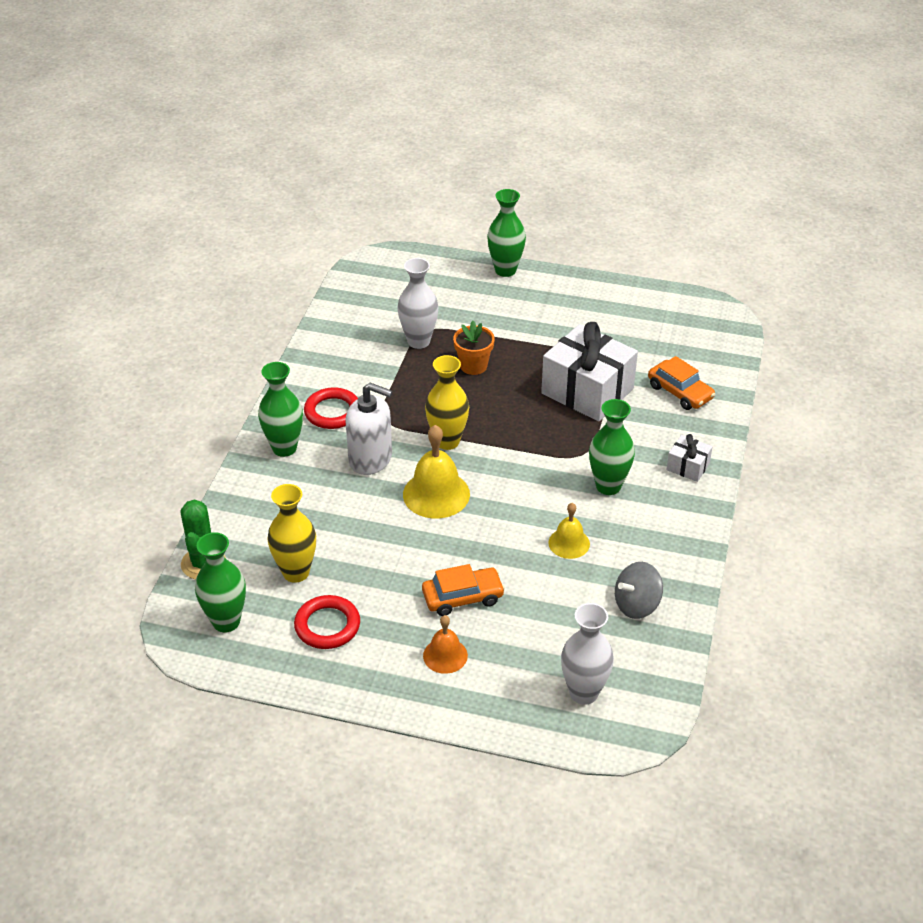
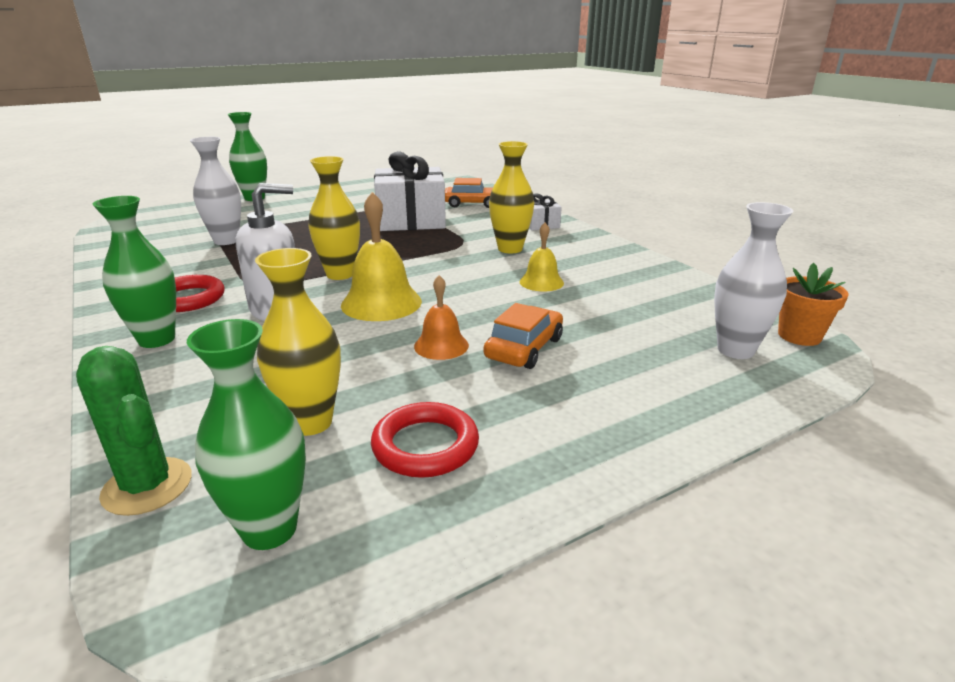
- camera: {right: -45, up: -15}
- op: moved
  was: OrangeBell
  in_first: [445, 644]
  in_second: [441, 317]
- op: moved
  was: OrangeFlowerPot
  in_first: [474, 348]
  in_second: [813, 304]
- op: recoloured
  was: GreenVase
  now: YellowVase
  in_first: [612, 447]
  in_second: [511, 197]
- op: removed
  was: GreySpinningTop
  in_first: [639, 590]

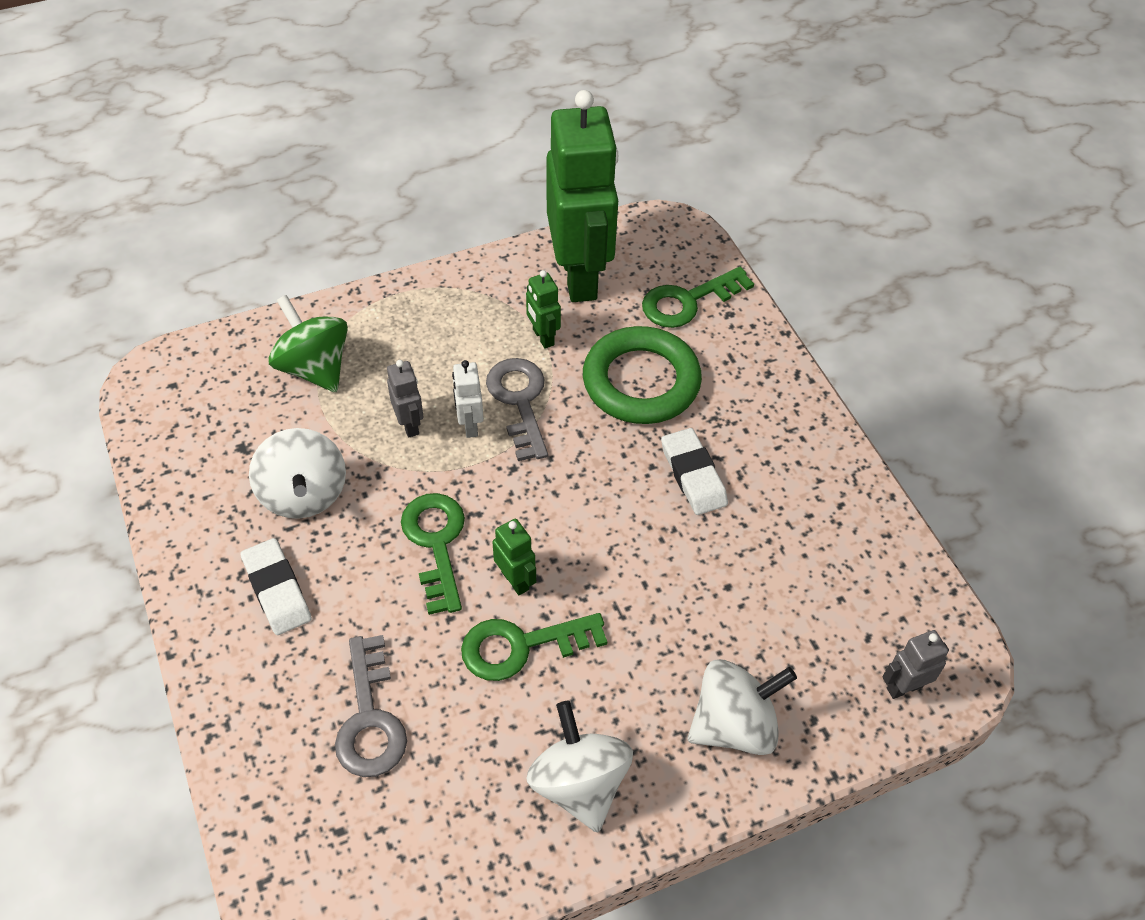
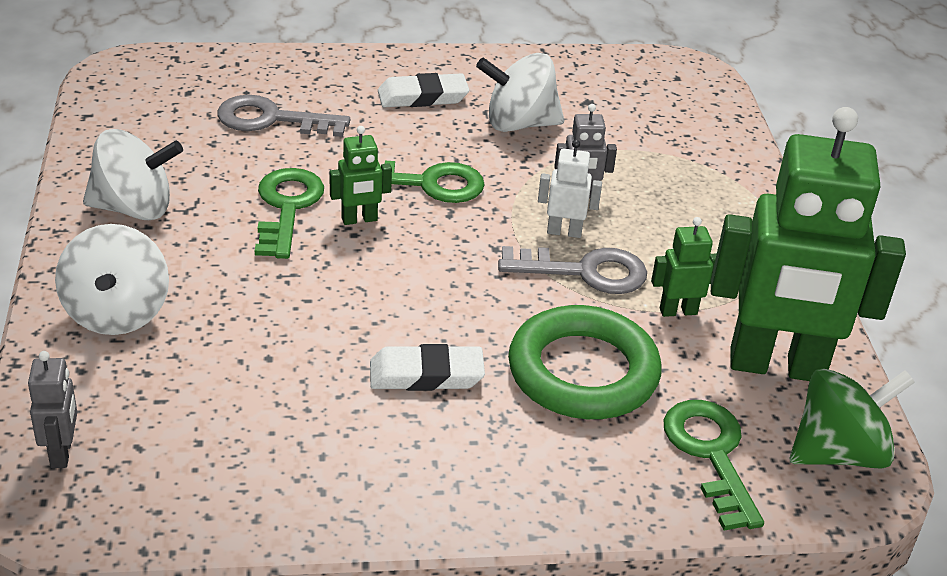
- camera: {right: 105, up: -15}
- op: moved
  was: GreenSpinningTop
  in_first: [308, 343]
  in_second: [852, 418]

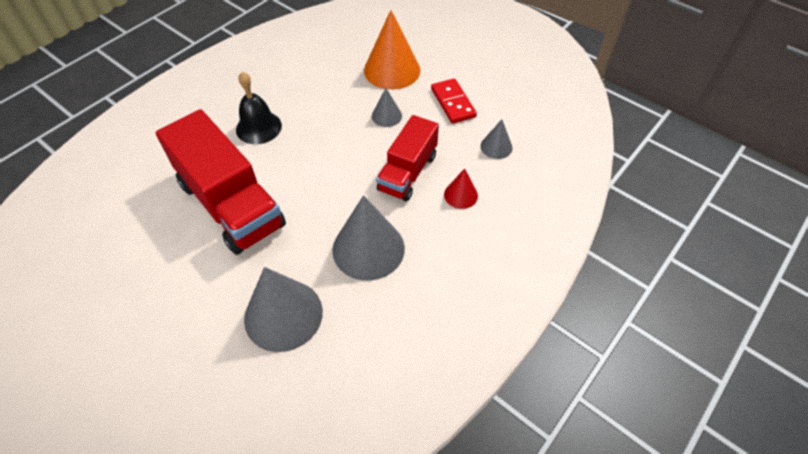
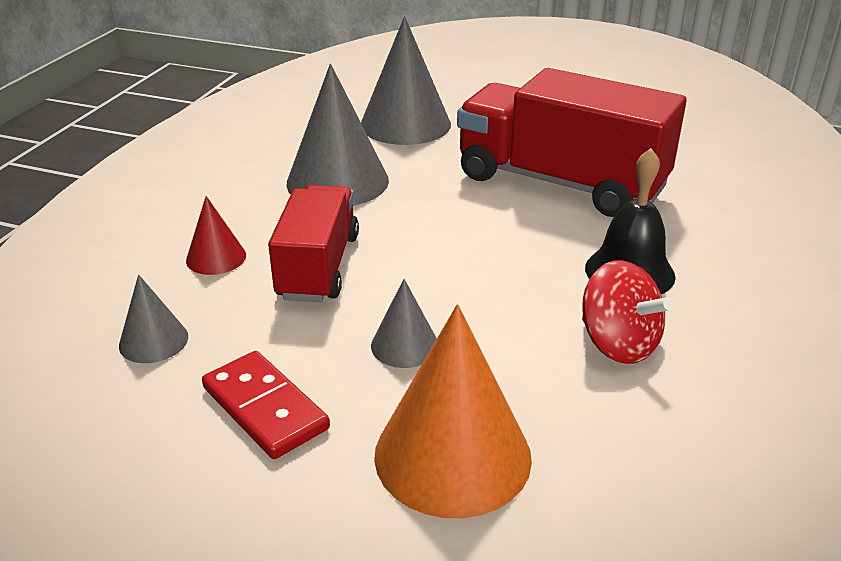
- camera: {right: 160, up: -20}
- op: added
  now: RedSpinningTop
  in_second: [627, 312]

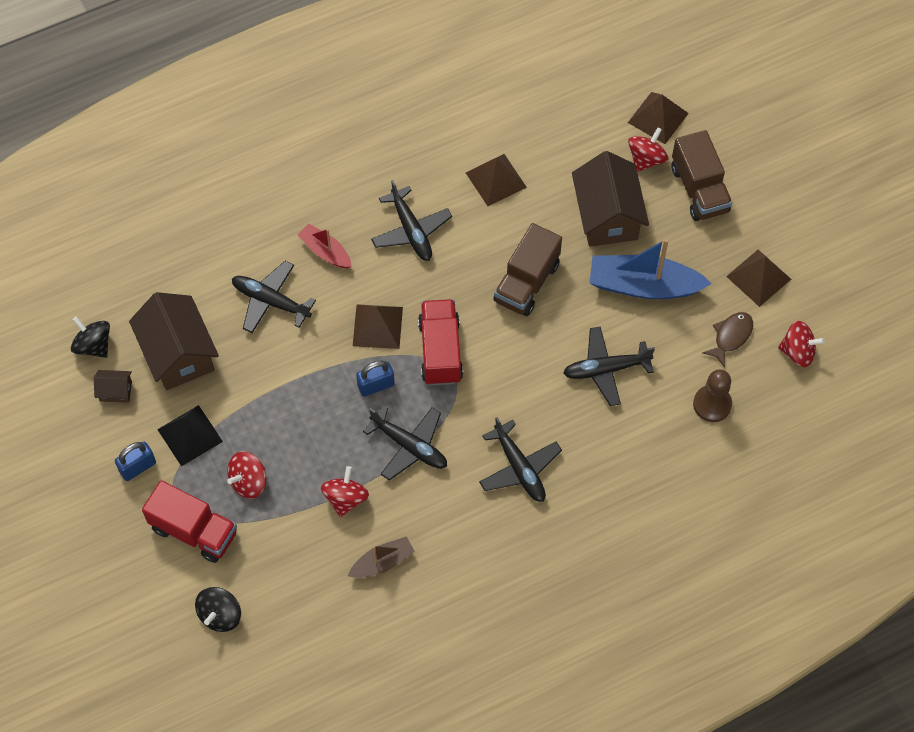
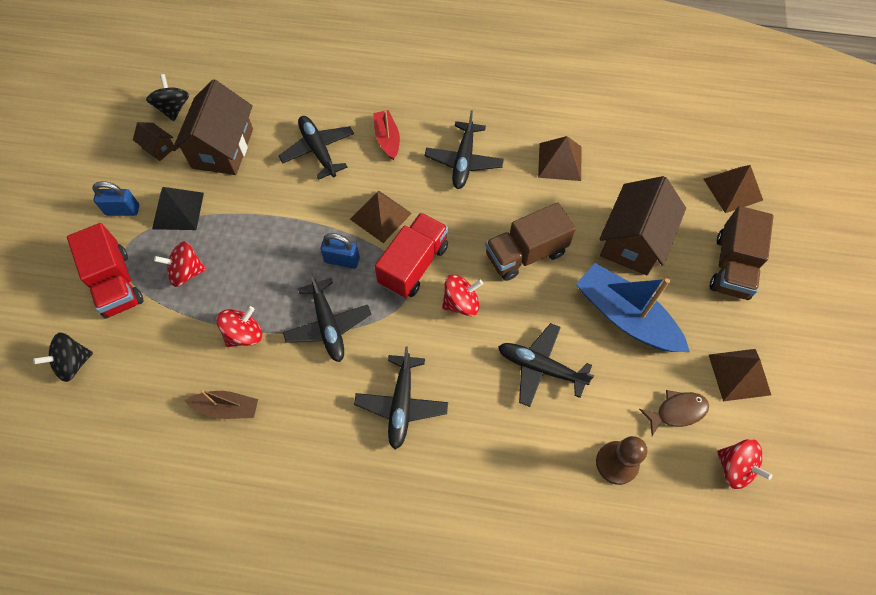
- camera: {right: 35, up: 0}
- op: moved
  was: RedSpinningTop
  in_first: [648, 149]
  in_second: [462, 295]

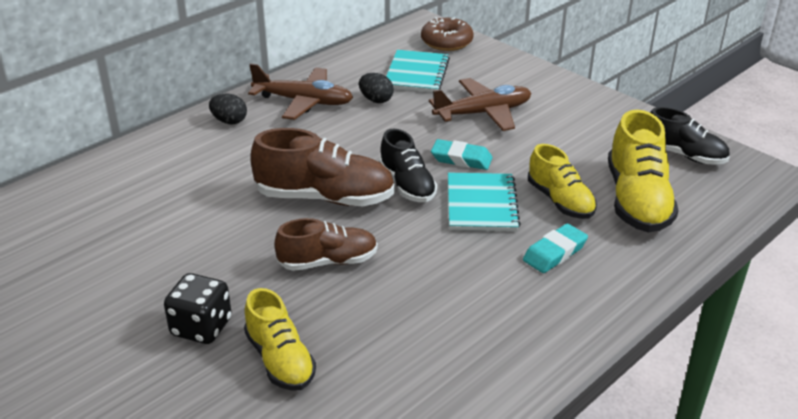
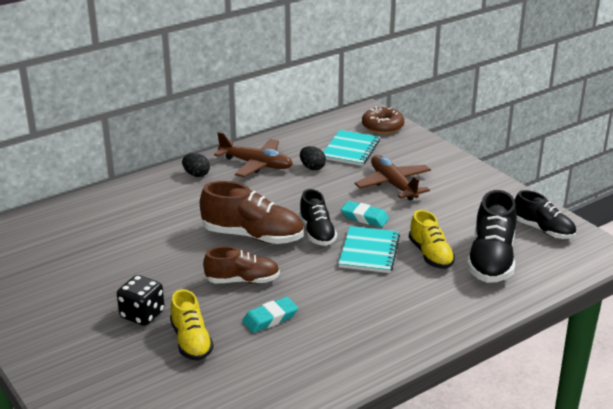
- camera: {right: 10, up: -5}
- op: turned
  was: BrownPlane
  in_first: [480, 104]
  in_second: [392, 178]
  clockwise: -105
- op: moved
  was: TurquoiseEraser
  in_first: [555, 248]
  in_second: [270, 315]
- op: recoloured
  was: YellowShoe
  now: BlackShoe
  in_first: [643, 171]
  in_second: [492, 236]

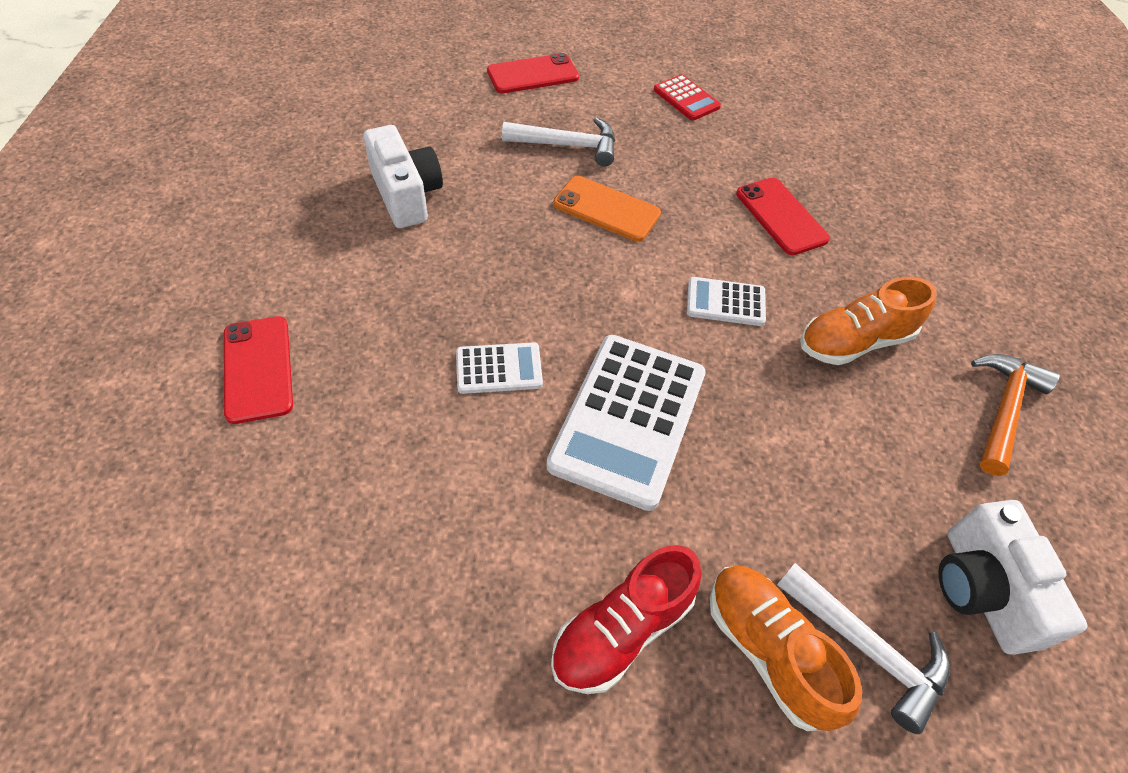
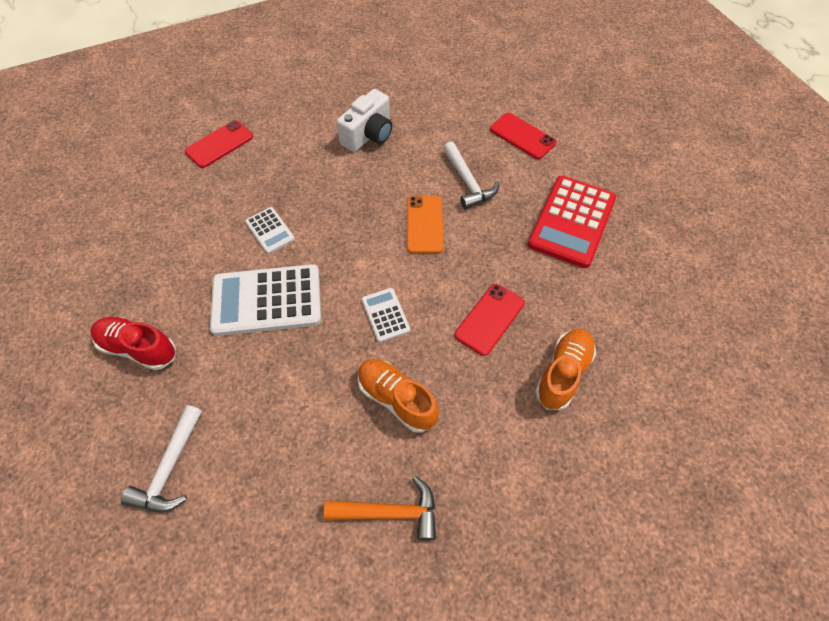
- camera: {right: 65, up: 5}
- op: resized
  was: RedCalculator
  in_first: [687, 97]
  in_second: [572, 222]
  ratio: 2.01
- op: moved
  was: OrangeShoe
  in_first: [786, 648]
  in_second: [565, 369]
- op: removed
  was: WhiteCamera
  in_first: [1012, 577]

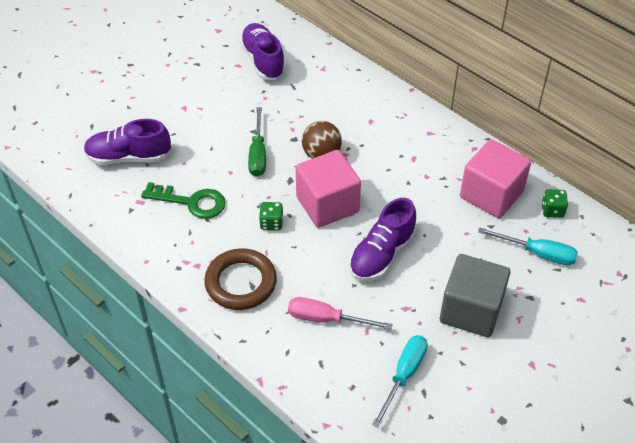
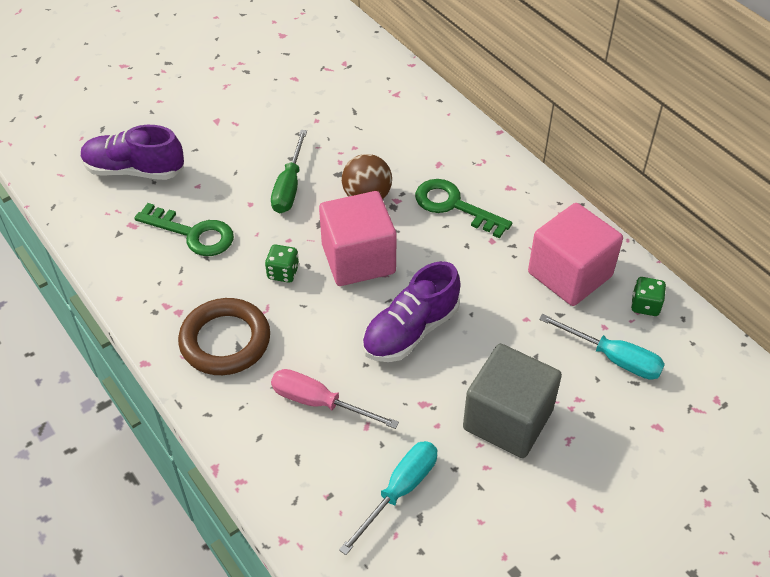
- camera: {right: 10, up: 0}
- op: removed
  was: PurpleShoe
  in_first: [263, 51]
- op: added
  now: GreenKey
  in_second: [463, 209]

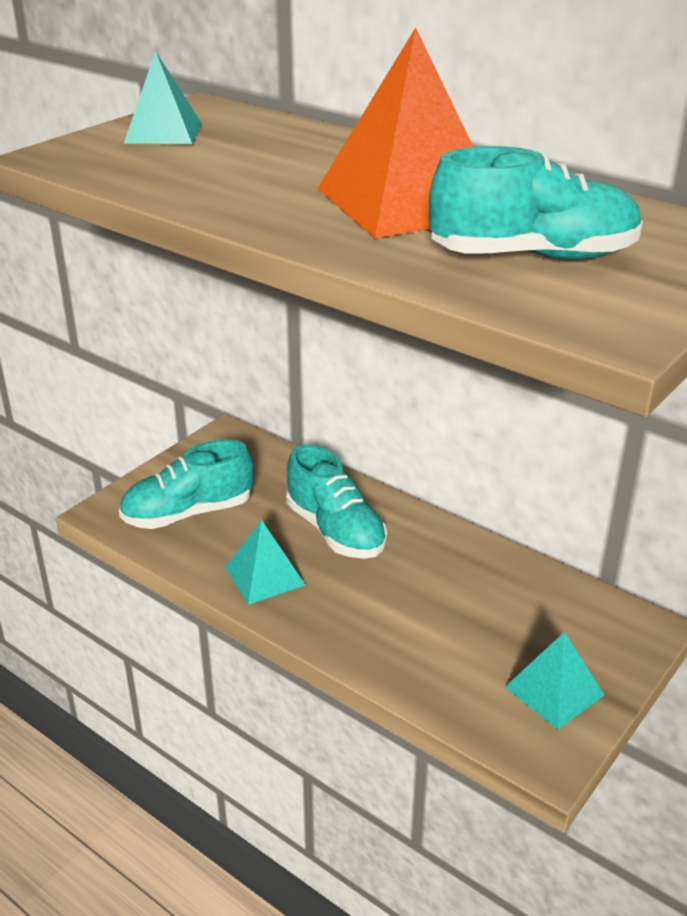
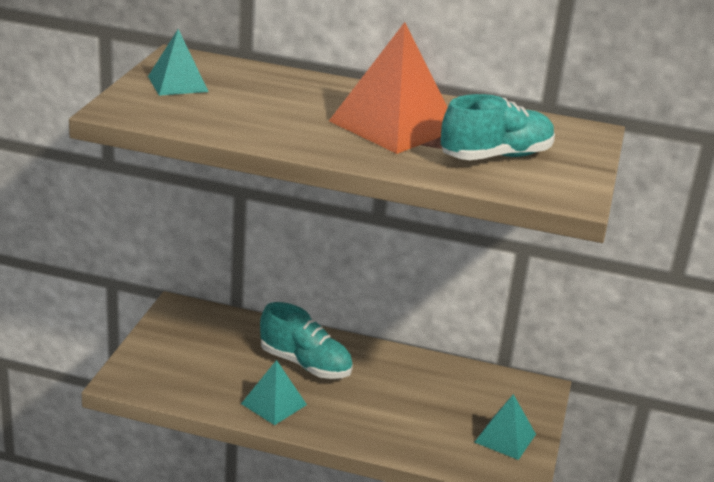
- camera: {right: -25, up: -5}
- op: removed
  was: TurquoiseShoe
  in_first: [186, 484]

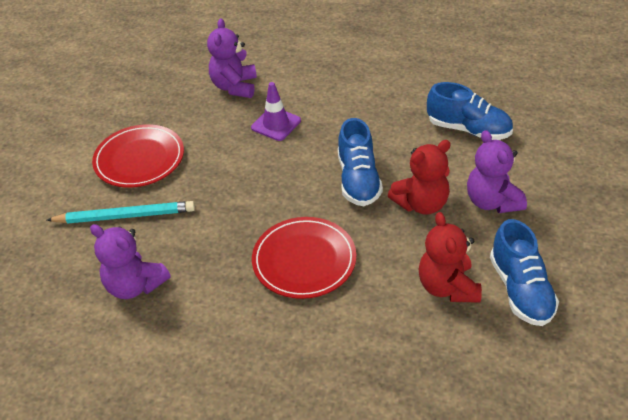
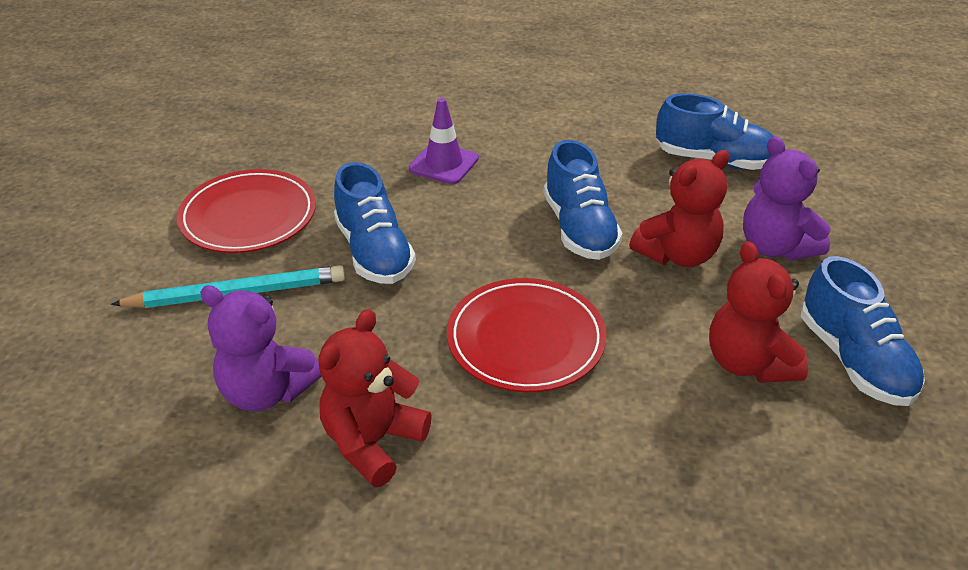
- camera: {right: -10, up: -5}
- op: removed
  was: PurpleTeddyBear
  in_first: [232, 58]
- op: added
  now: RedTeddyBear
  in_second: [375, 398]
- op: added
  now: BlueShoe
  in_second: [375, 223]

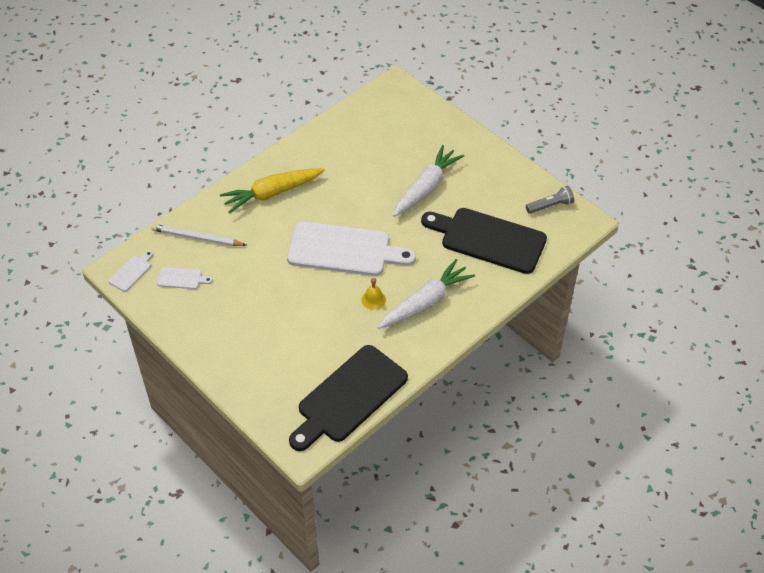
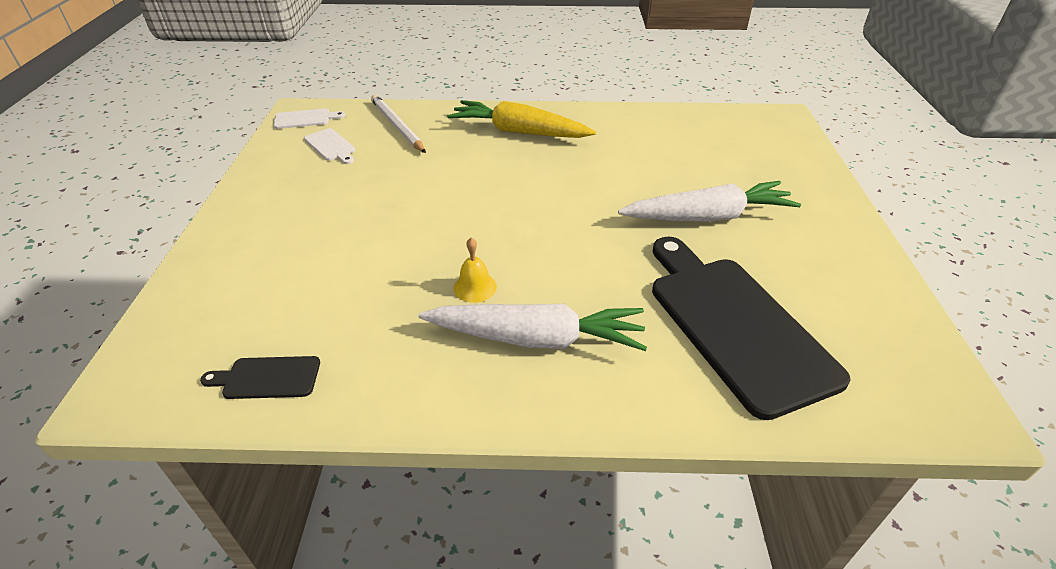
- camera: {right: 45, up: -10}
- op: removed
  was: WhiteCuttingBoard
  in_first: [351, 248]
- op: resized
  was: BlackCuttingBoard
  in_first: [348, 398]
  in_second: [260, 377]
  ratio: 0.42
- op: removed
  was: GreyFlashlight
  in_first: [550, 200]

